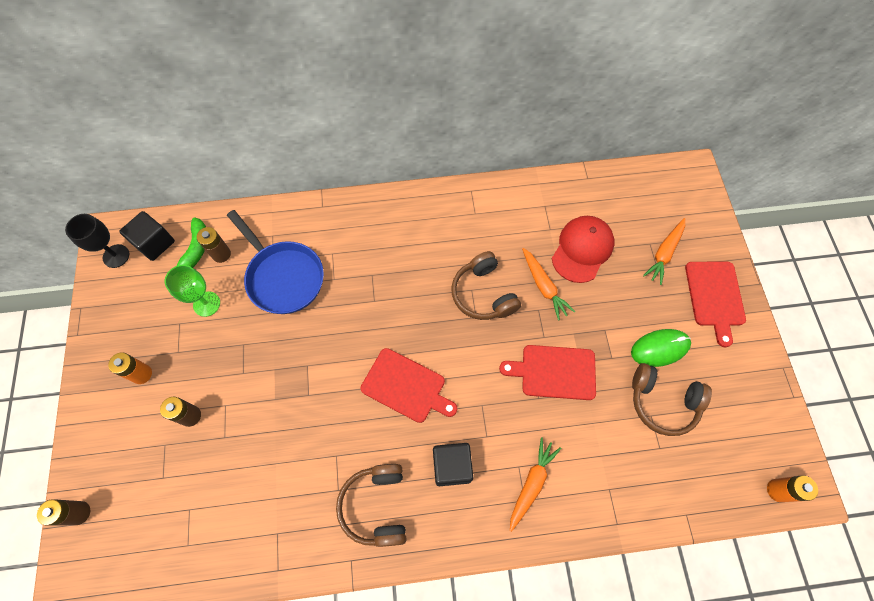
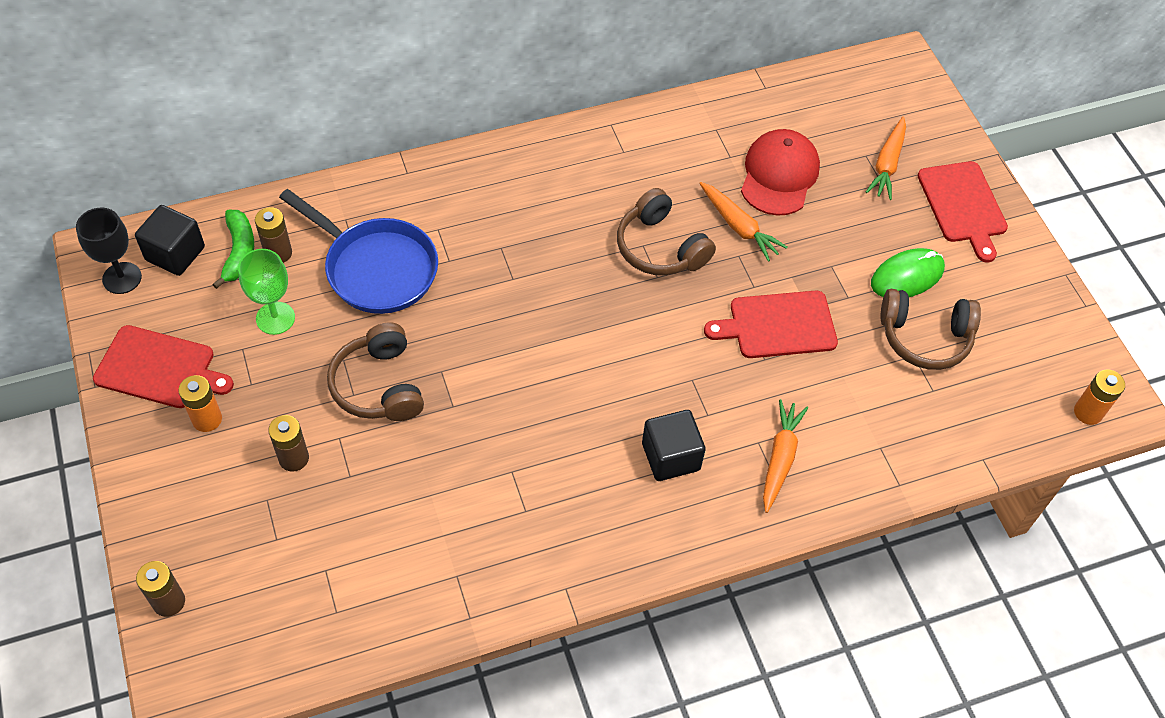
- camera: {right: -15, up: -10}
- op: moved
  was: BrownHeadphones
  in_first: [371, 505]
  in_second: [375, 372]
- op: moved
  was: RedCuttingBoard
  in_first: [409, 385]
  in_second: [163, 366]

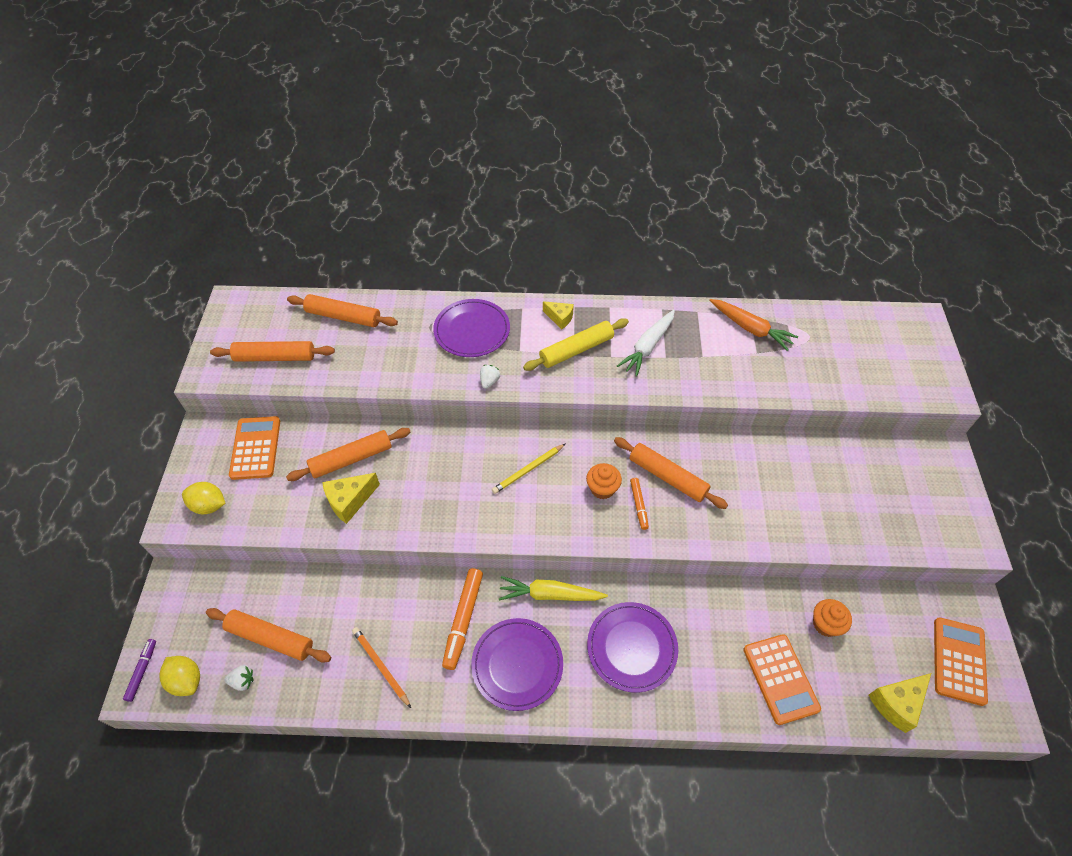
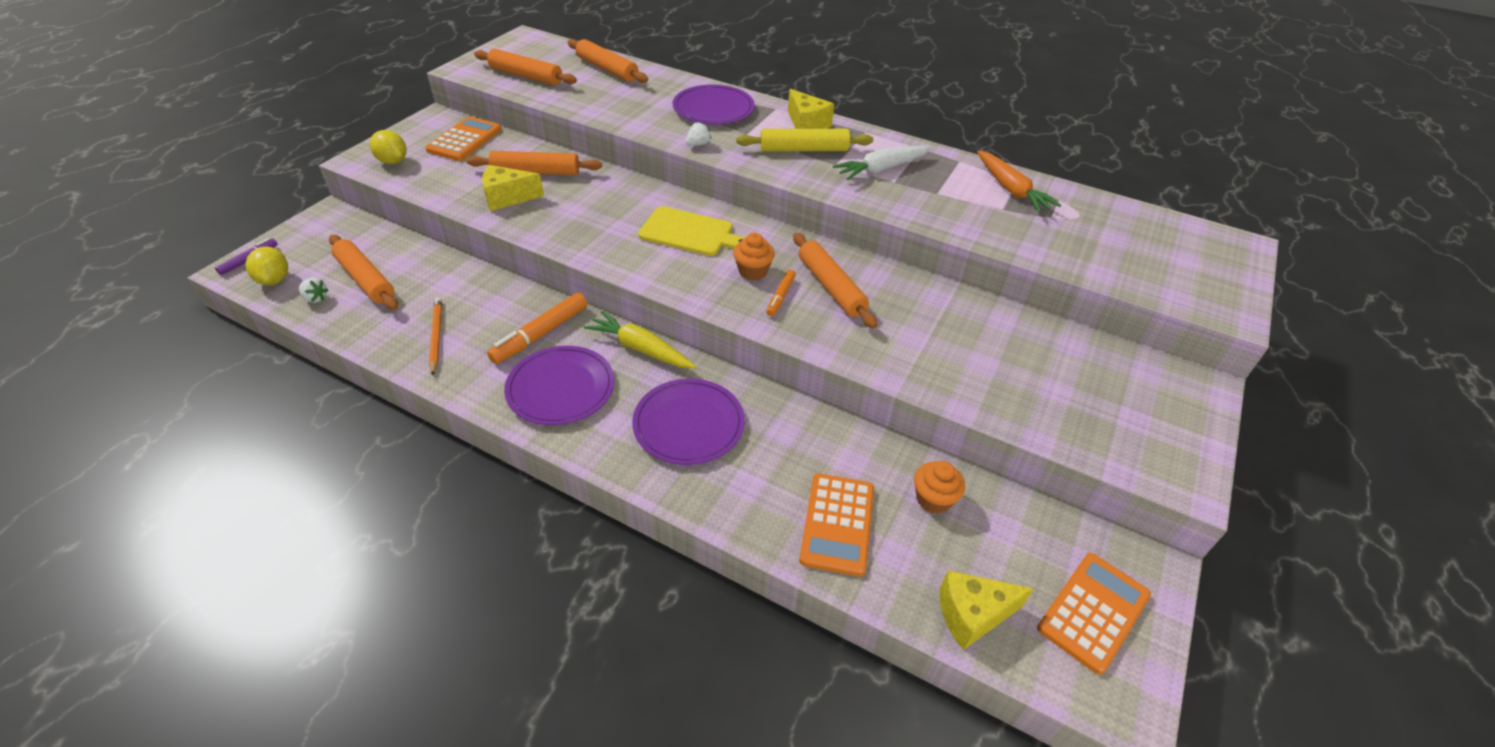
- camera: {right: 25, up: -10}
- op: replaced
  was: YellowPencil
  now: YellowCuttingBoard
  in_first: [528, 469]
  in_second: [692, 231]
- op: resized
  was: YellowCheese
  in_first: [558, 315]
  in_second: [811, 109]
  ratio: 1.51

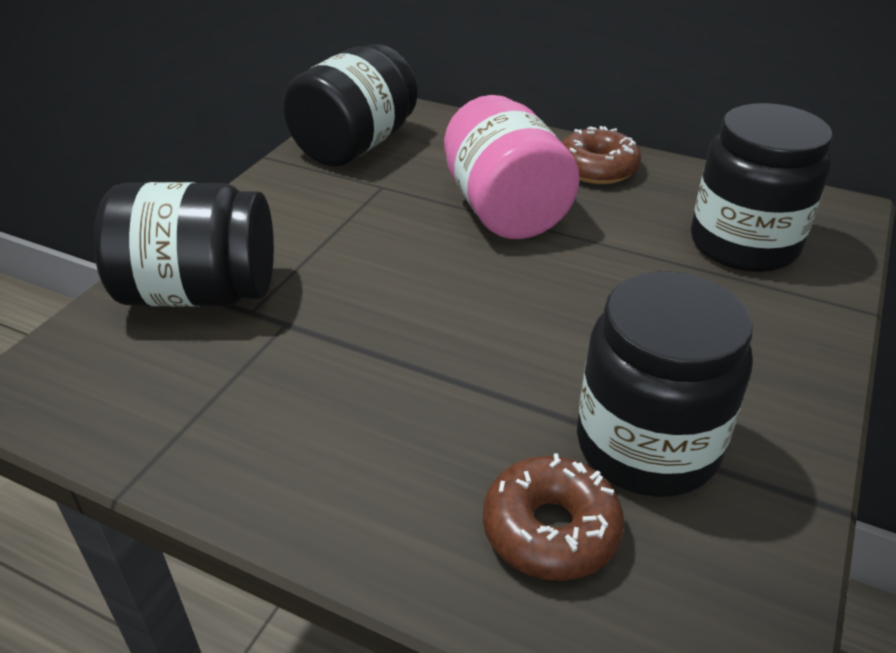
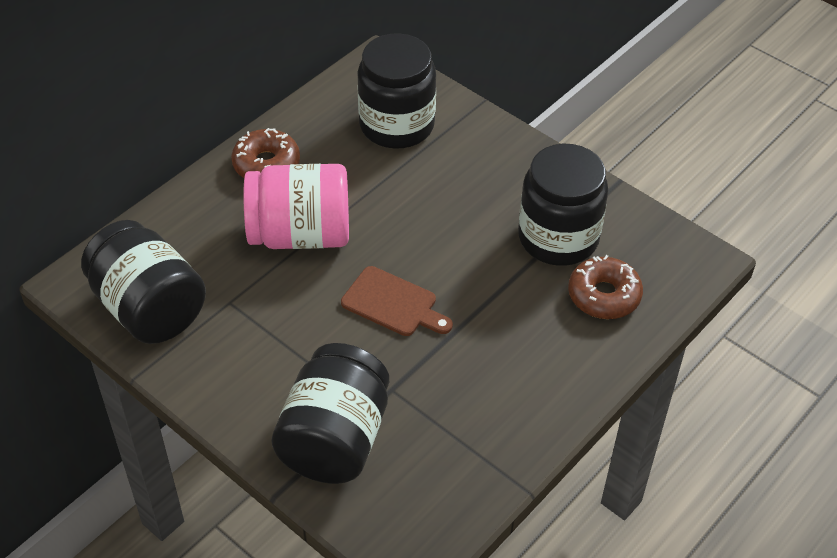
- camera: {right: -75, up: 10}
- op: added
  now: BrownCuttingBoard
  in_second: [397, 301]

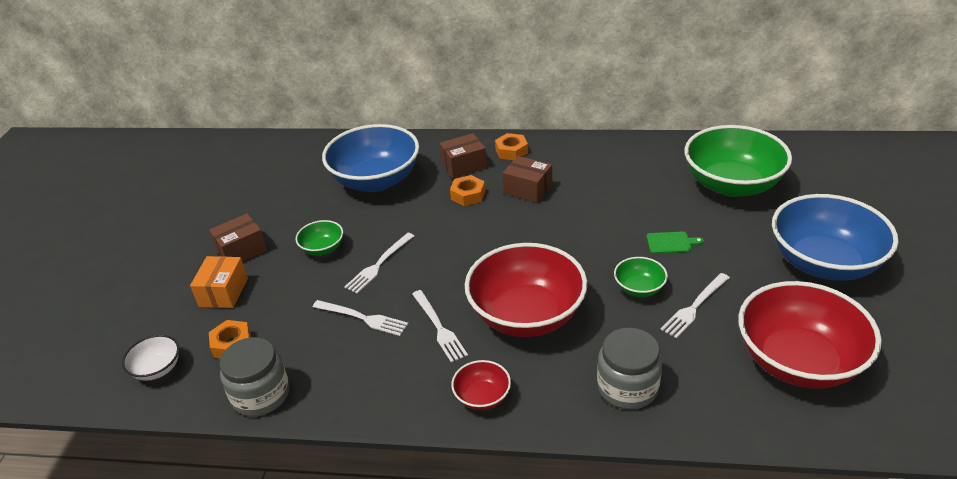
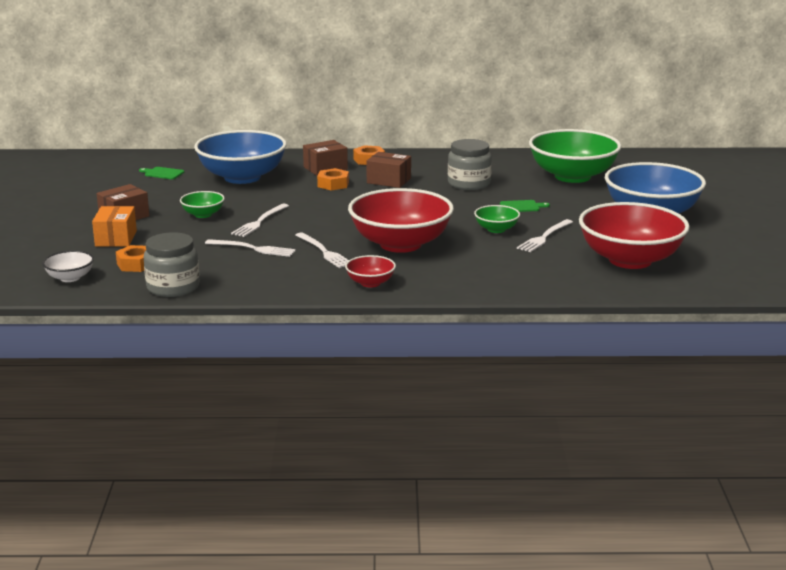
- camera: {right: -10, up: -15}
- op: moved
  was: GreyJar
  in_first: [629, 368]
  in_second: [470, 164]
- op: added
  now: GreenCuttingBoard
  in_second: [161, 173]

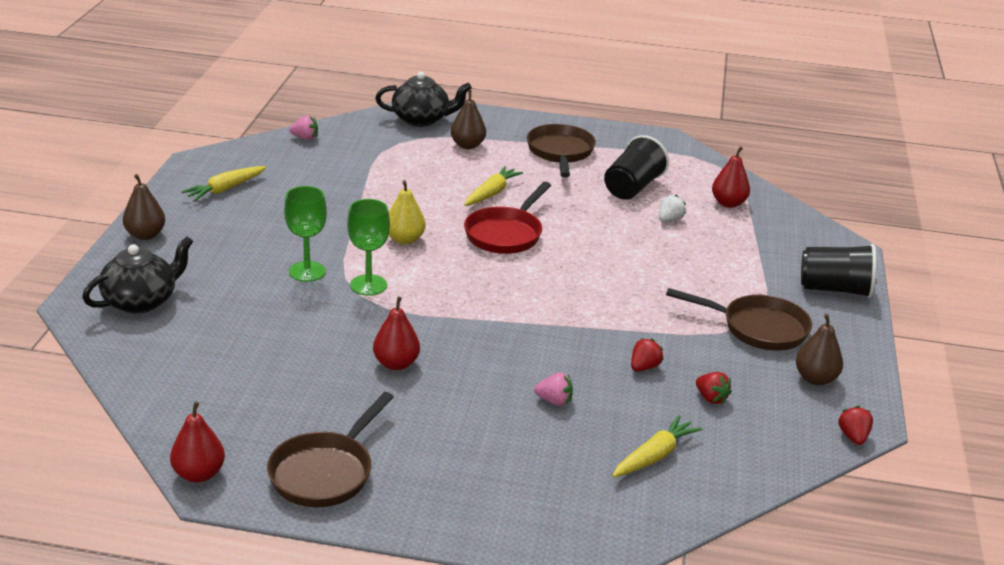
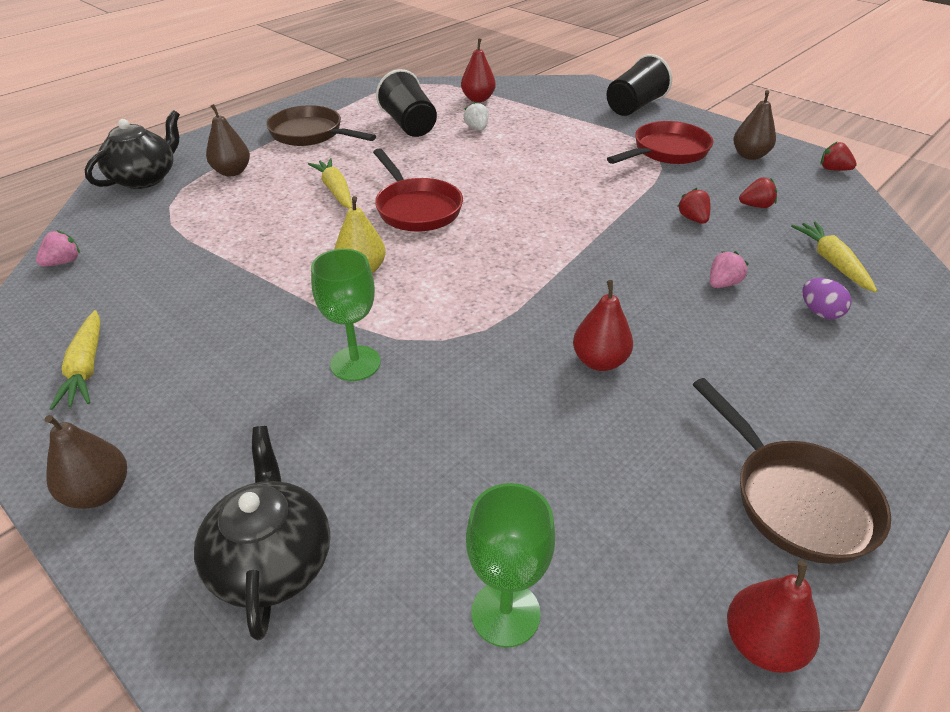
- camera: {right: -55, up: 10}
- op: moved
  was: GreenGoblet
  in_first: [368, 247]
  in_second: [510, 565]
- op: recoloured
  was: BrownPan
  now: RedPan
  in_first: [739, 319]
  in_second: [660, 142]
- op: added
  now: PurpleEgg
  in_second: [826, 298]

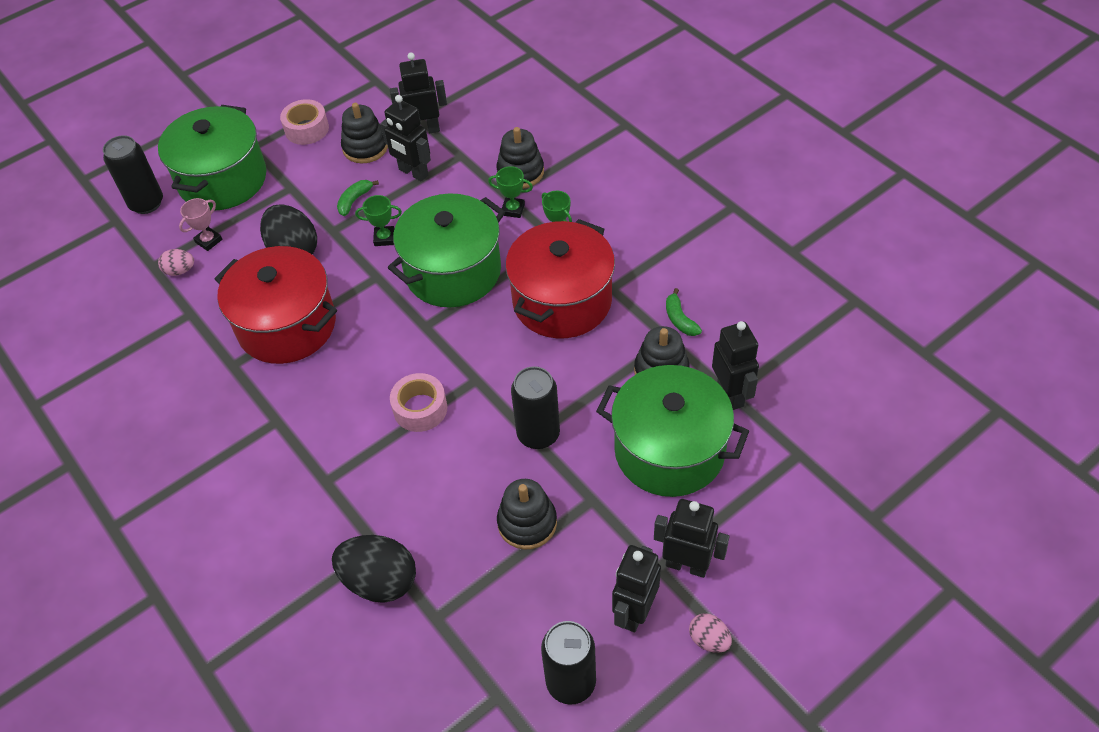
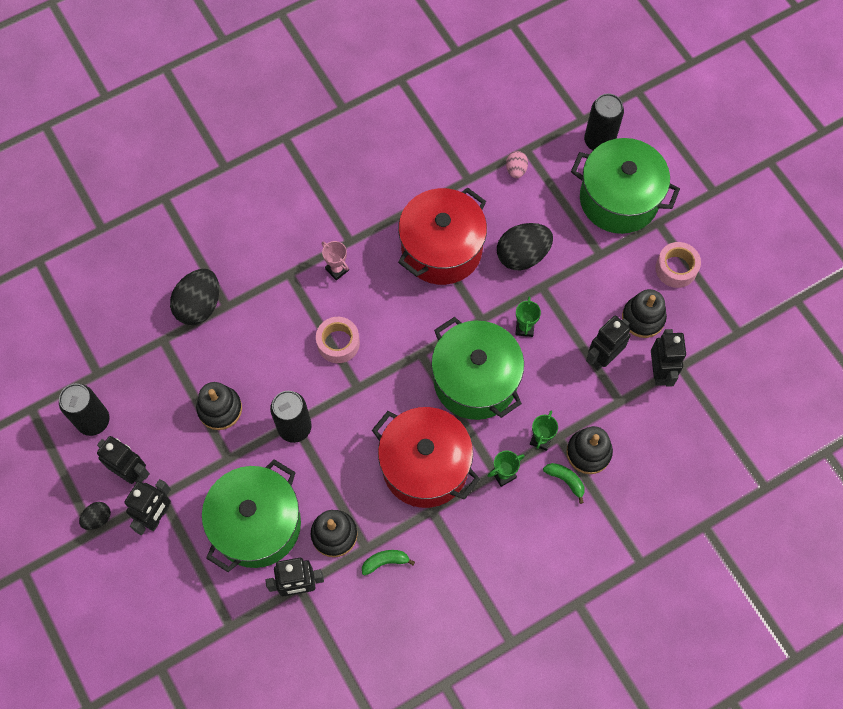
- camera: {right: 95, up: 15}
- op: moved
  was: PinkTrophy
  in_first: [200, 224]
  in_second: [335, 261]
- op: moved
  was: GreenBanana
  in_first: [358, 198]
  in_second: [564, 483]
- op: recoloured
  was: PinkEgg
  now: BlackEgg
  in_first: [710, 633]
  in_second: [95, 516]

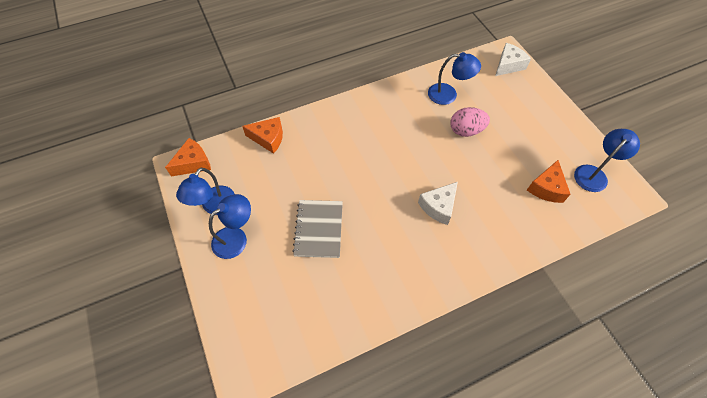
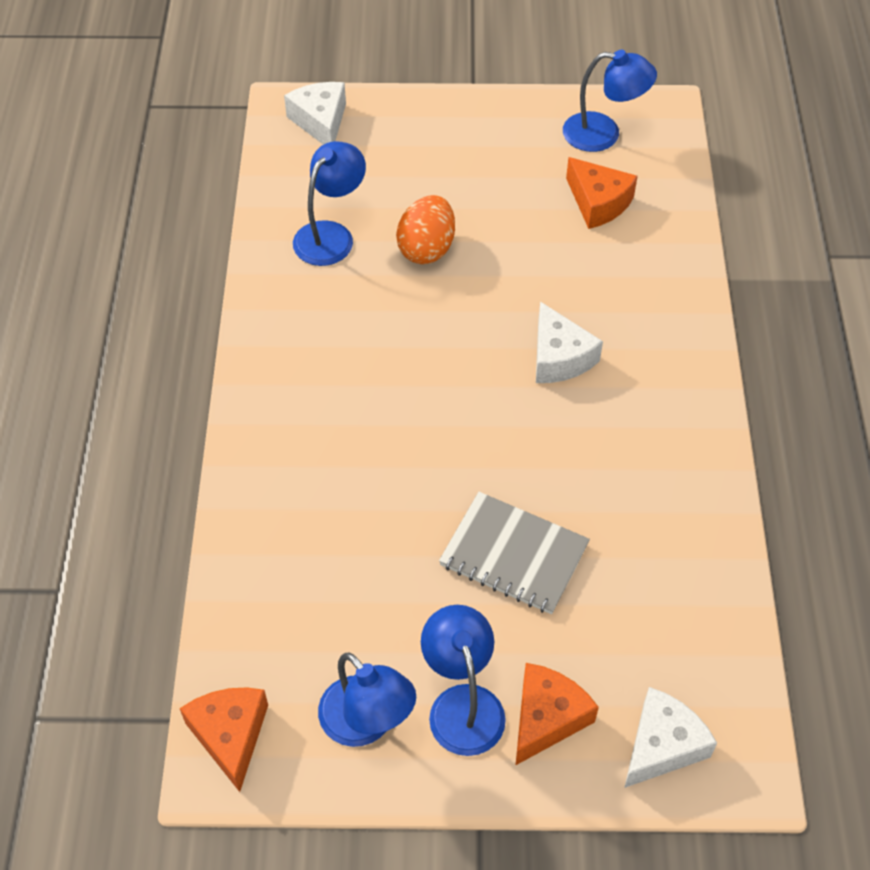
- camera: {right: -65, up: -5}
- op: moved
  was: OrangeCheese
  in_first: [262, 135]
  in_second: [557, 714]
- op: recoloured
  was: PinkEgg
  now: OrangeEgg
  in_first: [470, 122]
  in_second: [425, 229]
- op: turned
  was: BlueLamp
  in_first: [607, 160]
  in_second: [610, 101]
  clockwise: 120
- op: added
  now: WhiteCheese
  in_second: [670, 737]

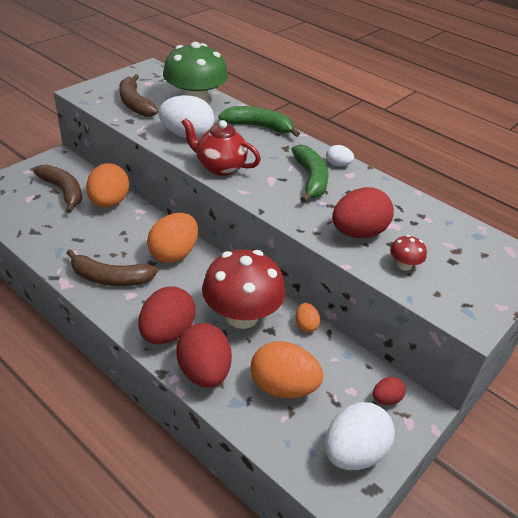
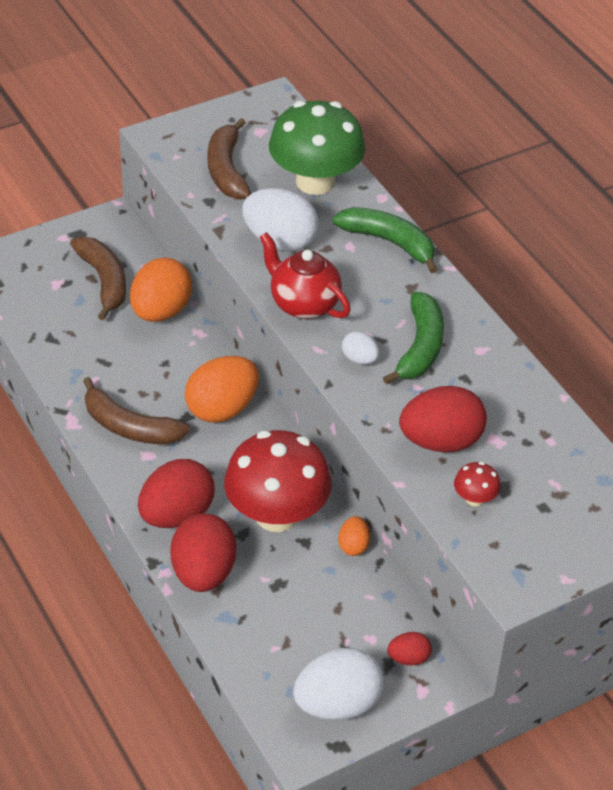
- camera: {right: 20, up: 5}
- op: removed
  was: OrangeEgg
  in_first: [286, 369]
- op: moved
  was: WhiteEgg
  in_first: [340, 155]
  in_second: [360, 347]

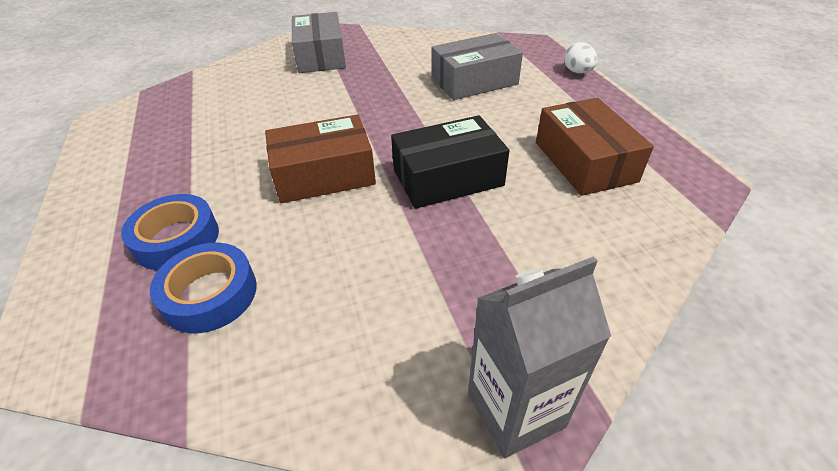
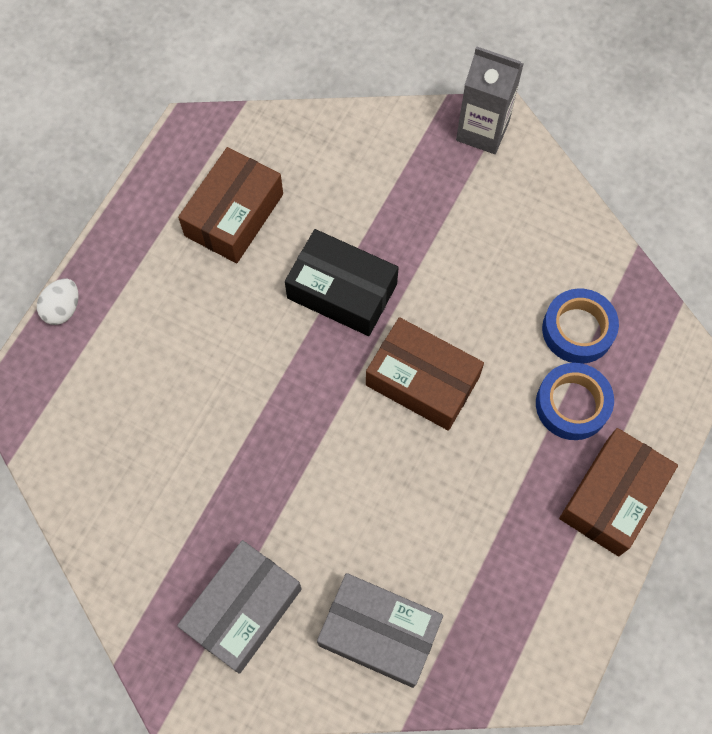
- camera: {right: -135, up: 25}
- op: moved
  was: GreyBox
  in_first: [477, 66]
  in_second: [380, 630]
- op: added
  now: BrownBox
  in_second: [618, 492]

